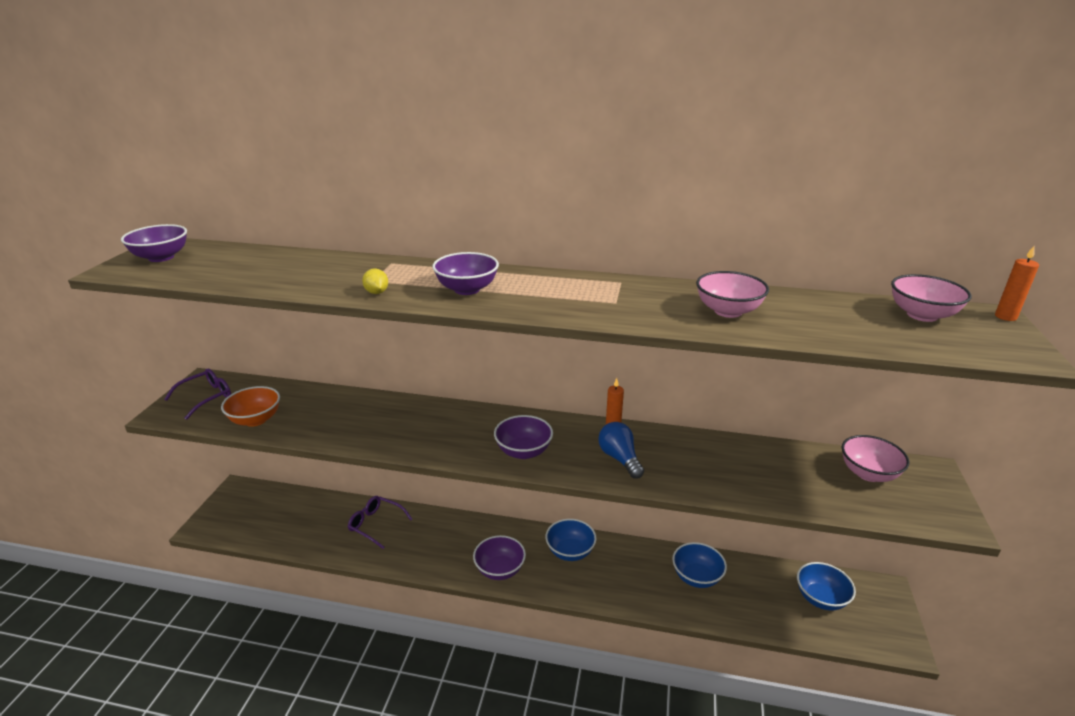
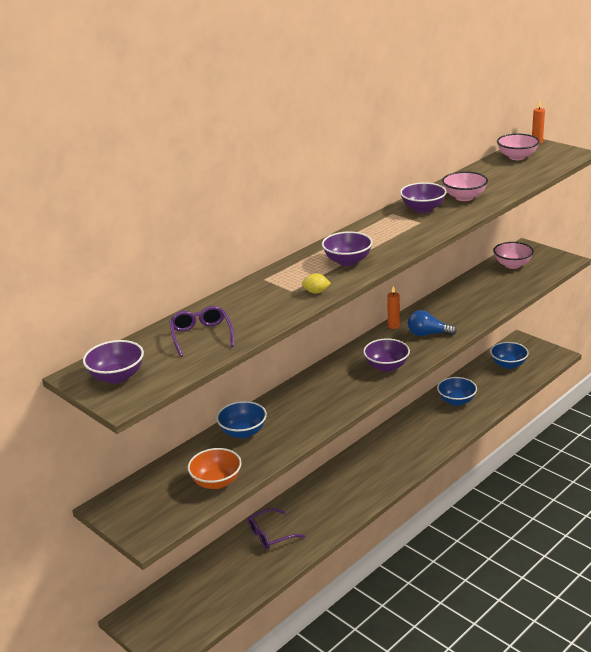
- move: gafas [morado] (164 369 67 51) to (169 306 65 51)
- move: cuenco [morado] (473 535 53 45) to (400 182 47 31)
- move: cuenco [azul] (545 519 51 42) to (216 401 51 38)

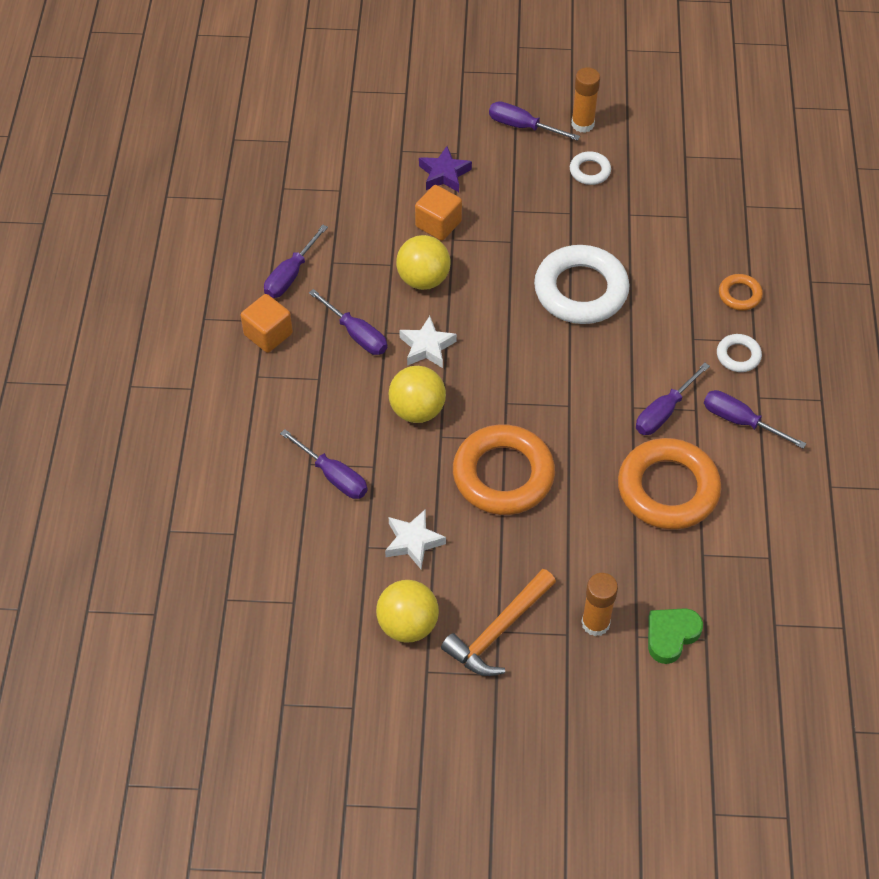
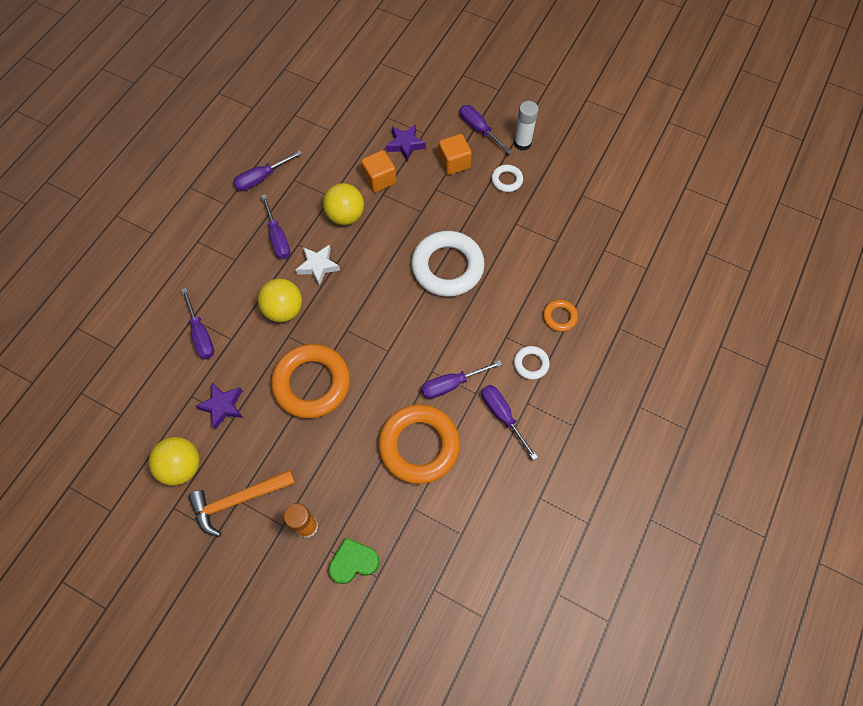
- move: cubo [naranja] (241 294 52 59) to (438 134 34 41)
- recolor: estrella [blanco] (385 509 61 60) to estrella [morado] (195 382 48 48)
- recolor: barra de pegamento [naranja] (571 68 29 65) to barra de pegamento [blanco] (514 101 25 50)

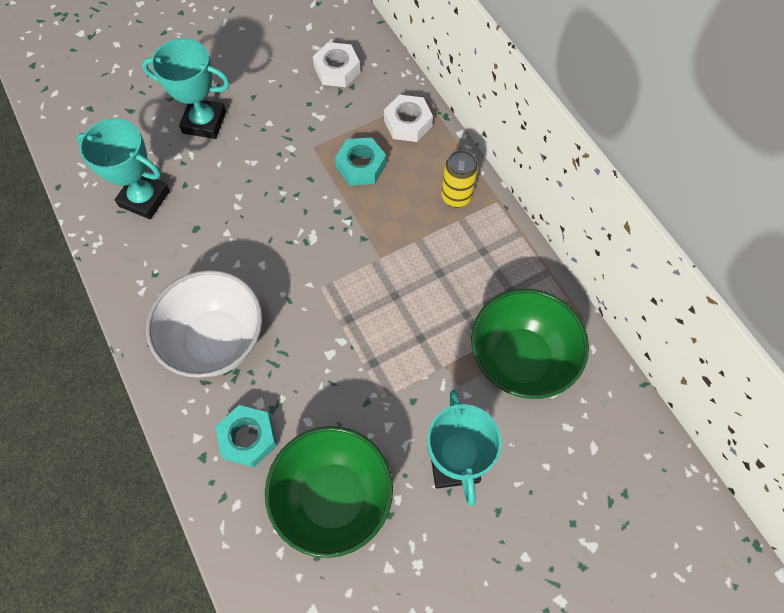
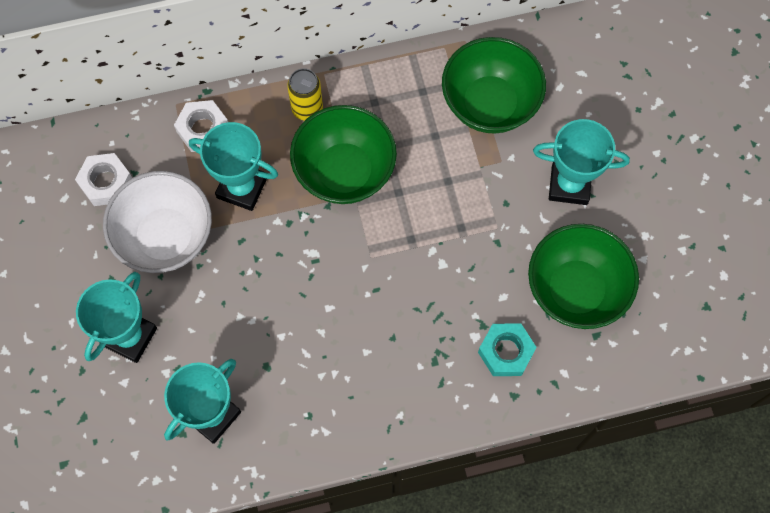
- move: cuenco [blanco] (146 270 116 108) to (103 171 109 102)
- replace: tuerca [turquesa] (335 138 51 47) to trofeo [turquesa] (189 122 89 89)
- insert: cuenco [verde] (290 105 107 99)

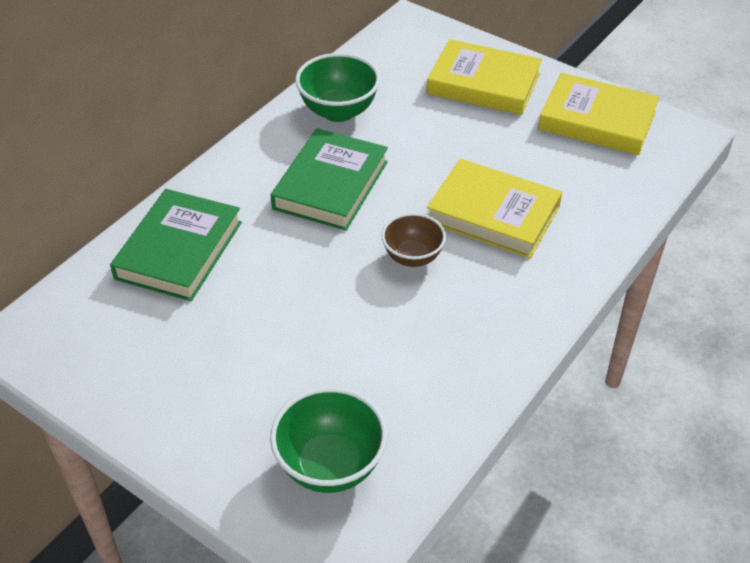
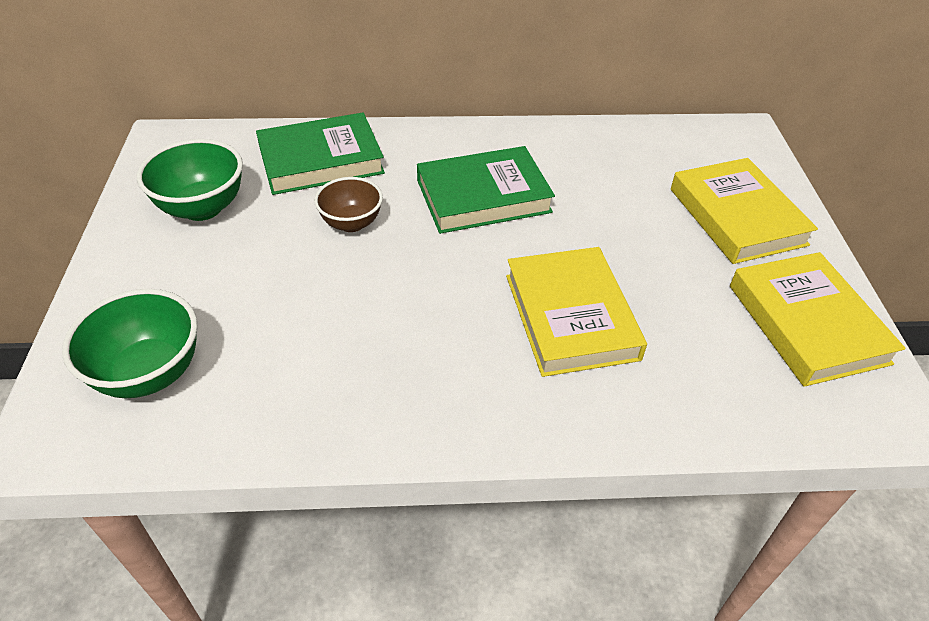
- move: cuenco [verde] (295 53 85 69) to (137 139 106 82)
- move: cuenco [marrón] (381 213 65 54) to (314 177 69 55)

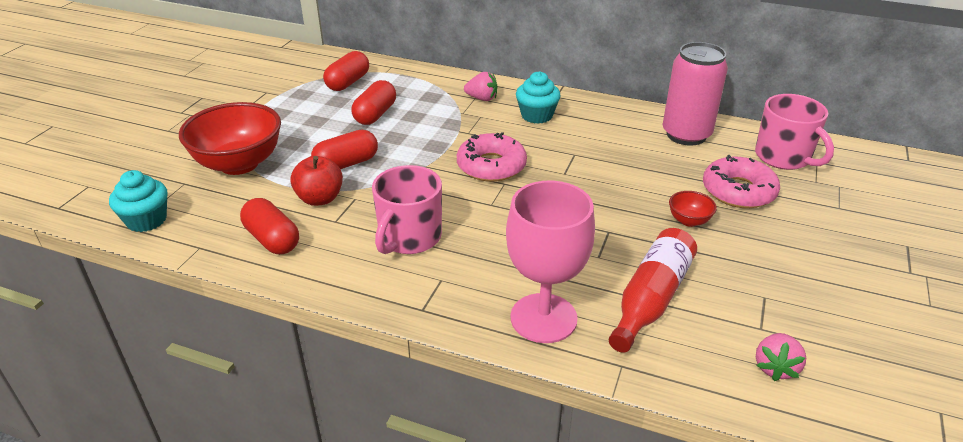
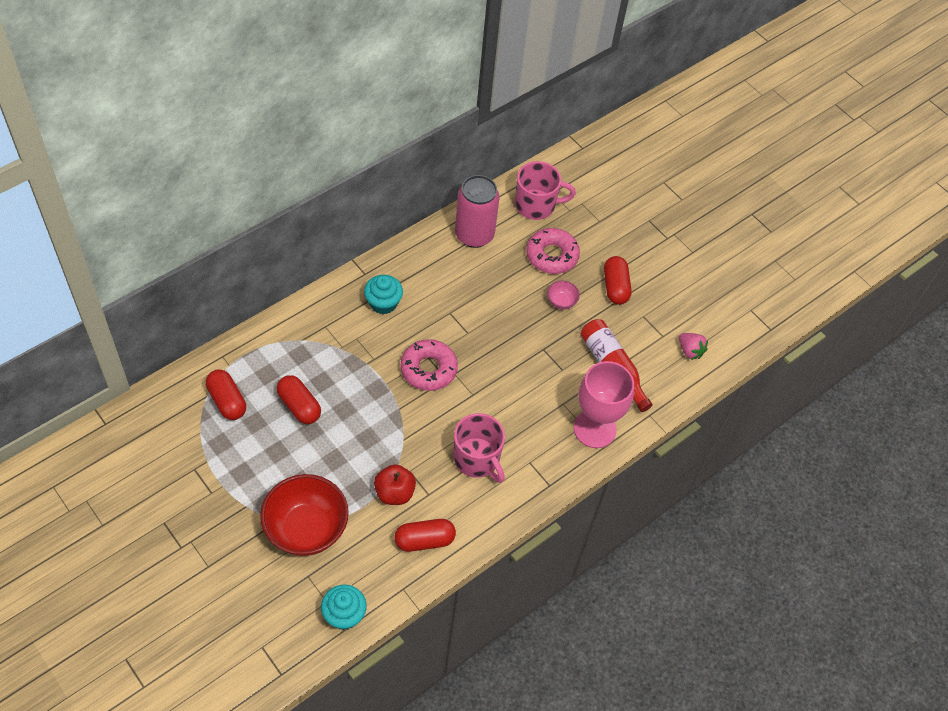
- move: cápsula [rojo] (311 130 67 39) to (604 256 28 49)
- delete: fresa [rosa] (464 72 33 29)
- recolor: cuenco [rojo] (669 191 48 36) to cuenco [rosa] (547 281 33 29)

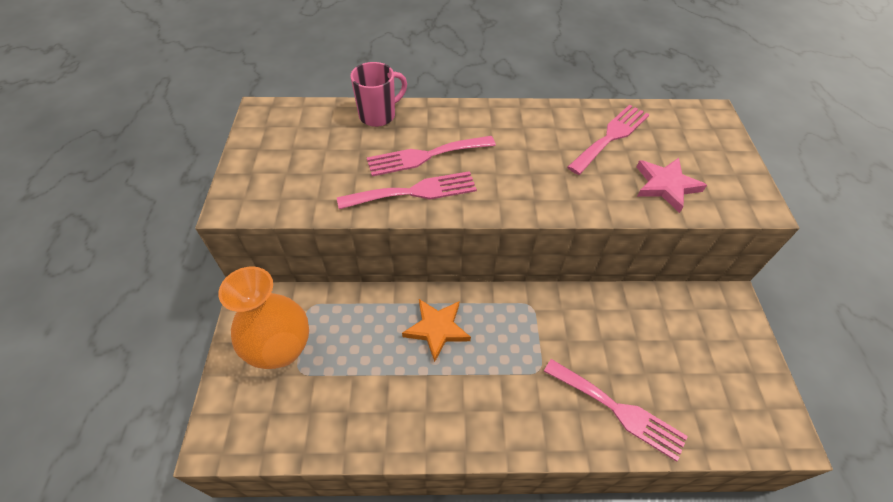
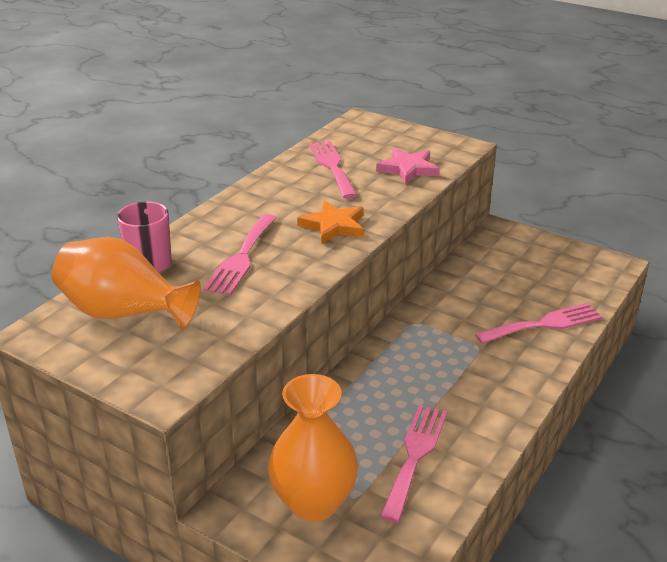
- move: tenedor [rosa] (337 171 140 38) to (380 405 67 118)
- move: estrella [naranja] (402 299 69 63) to (297 200 67 44)
- insert: florero [naranja] (52 237 149 93)

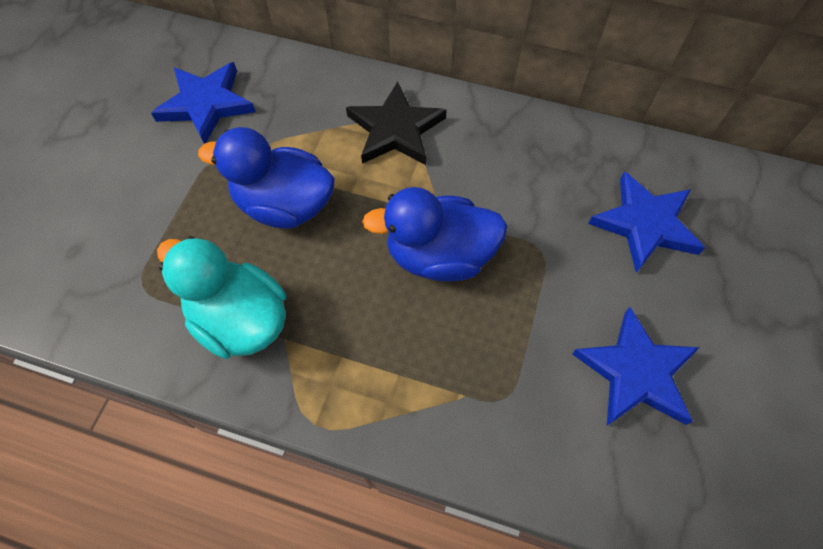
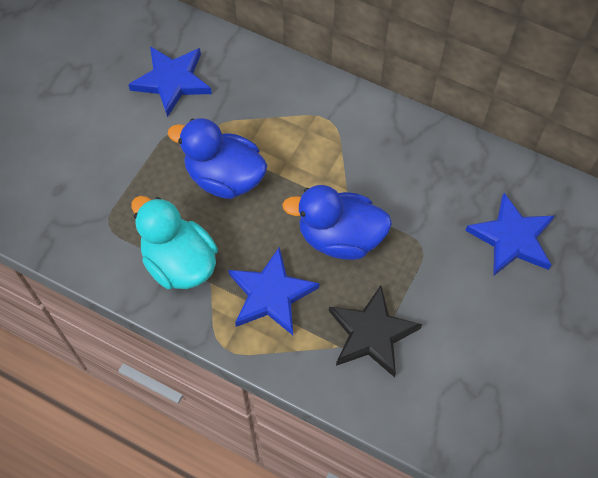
- move: estrella [negro] (346 81 101 84) to (329 285 93 92)
- move: estrella [azul] (572 307 128 118) to (228 247 92 88)

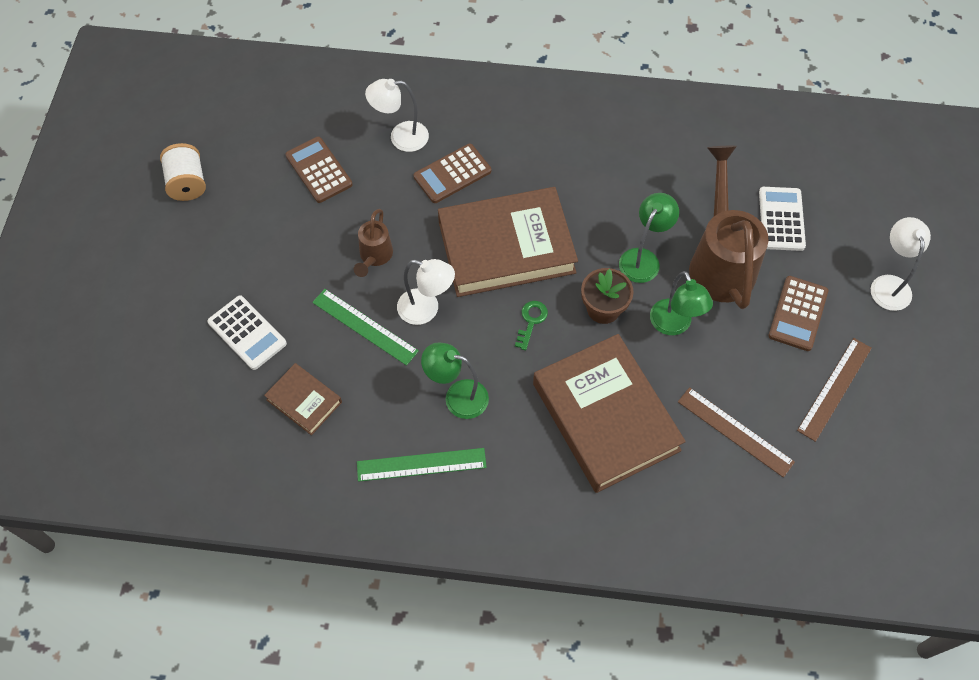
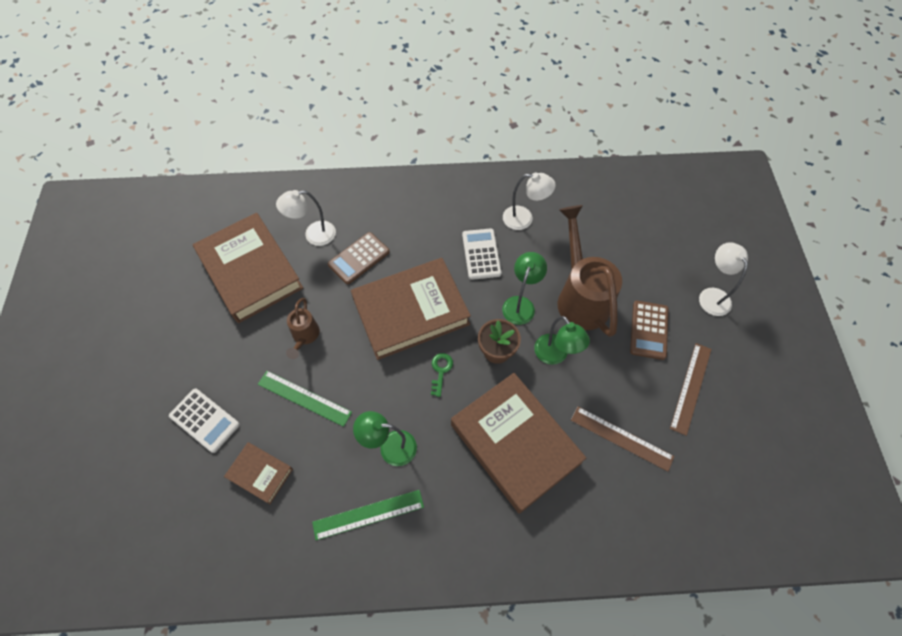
- delete: carrete [blanco] (160 143 46 58)
- replace: calculadora [marrón] (285 137 68 66) to libro [marrón] (193 213 110 110)
- move: lámpara [blanco] (397 259 58 66) to (503 172 53 58)
- move: calculadora [blanco] (759 187 47 64) to (462 228 39 52)

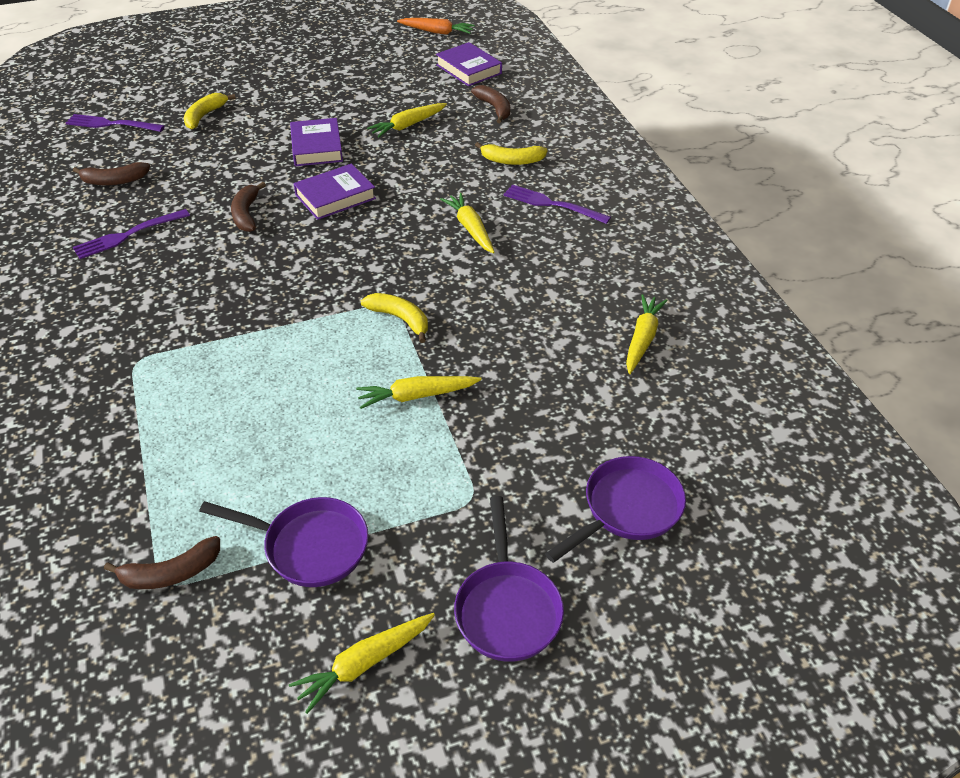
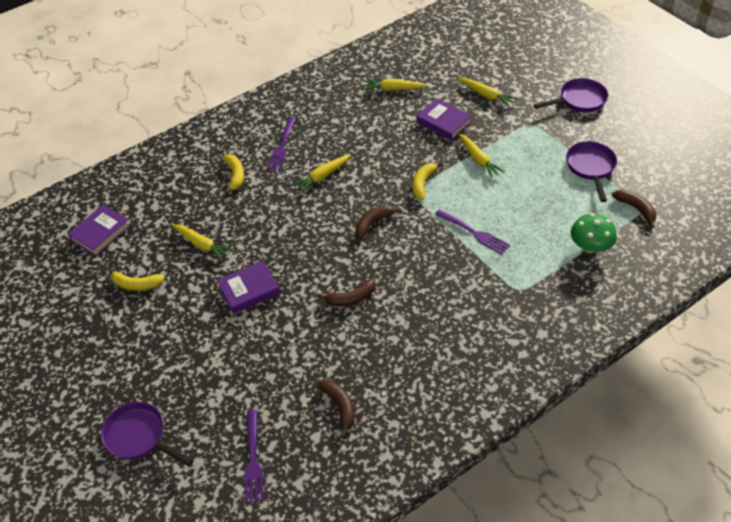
- move: tenedor [morado] (73 209 117 50) to (435 209 75 45)
- move: plátano [amarillo] (184 93 52 36) to (108 268 57 23)
- move: zanahoria [amarillo] (289 613 146 101) to (458 78 59 29)
- move: libro [morado] (293 164 83 56) to (416 98 55 43)
- delete: zanahoria [naranja] (397 18 78 17)
- move: plátano [marrón] (471 85 39 38) to (356 205 46 34)
- move: sartén [morado] (545 456 141 107) to (101 402 92 64)
- insert: seta [verde] (570 213 47 40)

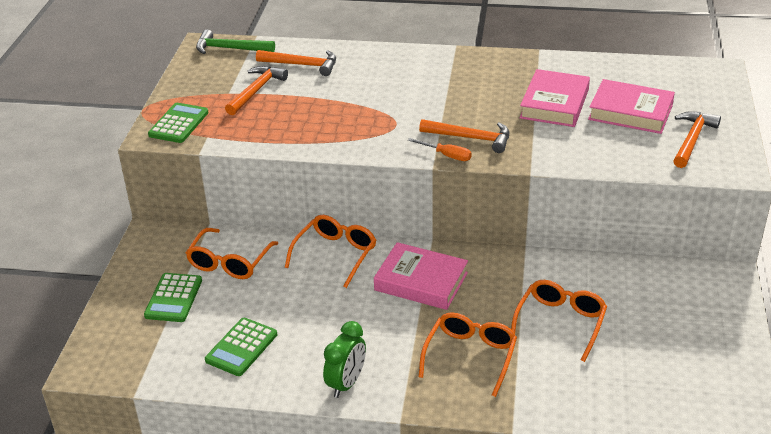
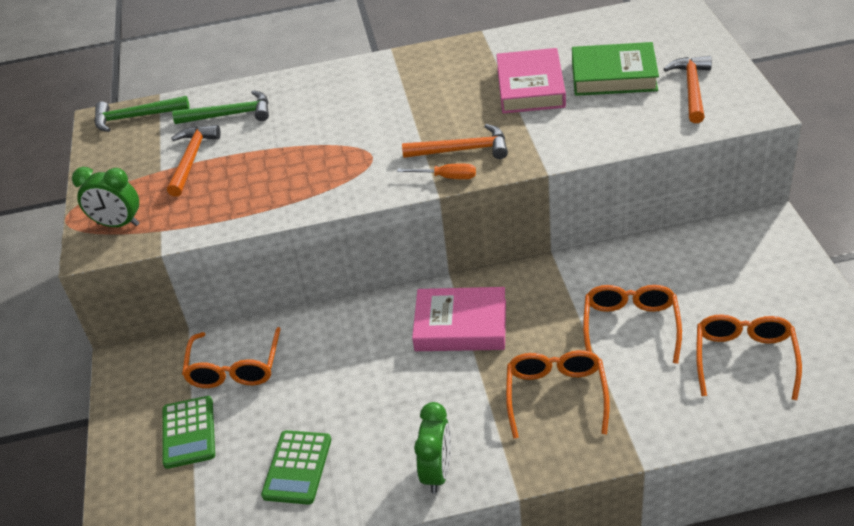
- replace: calculadora [verde] (148 103 61 40) to despertador [verde] (72 167 67 60)
- recolor: martillo [naranja] (256 50 80 26) to martillo [verde] (172 90 97 34)
- move: gafas [naranja] (285 215 91 73) to (696 314 106 86)
- recolor: libro [rosa] (588 79 87 55) to libro [verde] (572 42 87 54)

